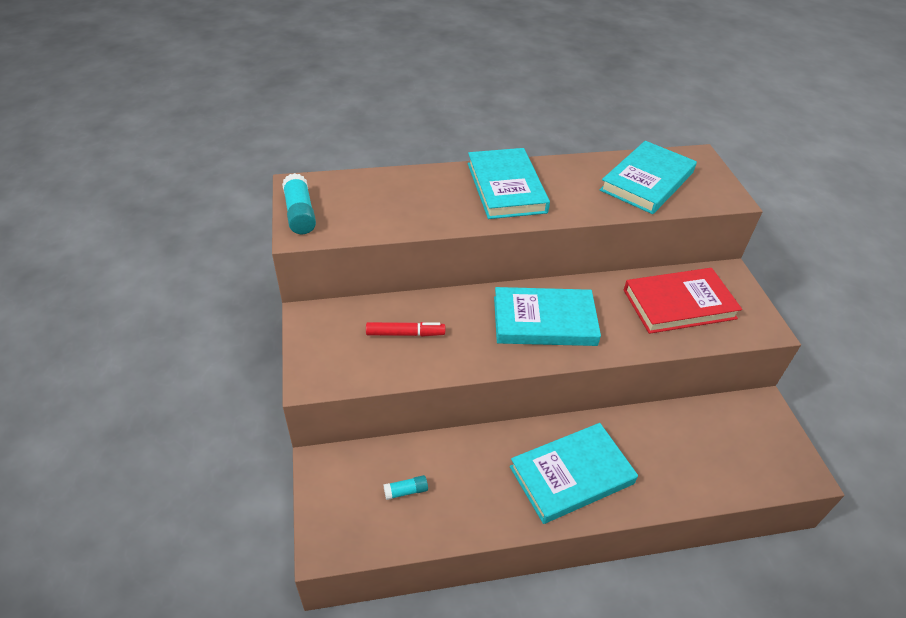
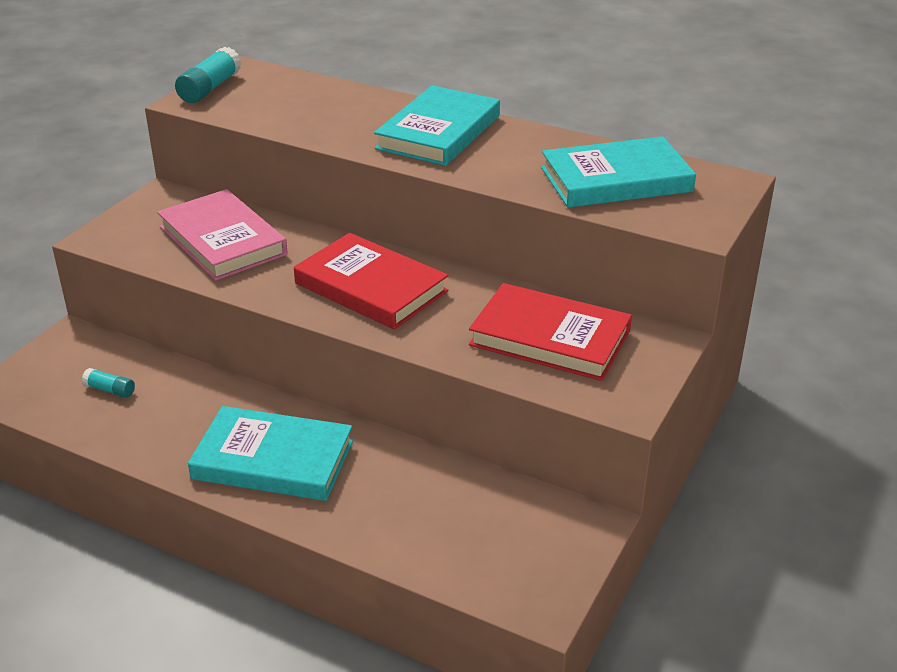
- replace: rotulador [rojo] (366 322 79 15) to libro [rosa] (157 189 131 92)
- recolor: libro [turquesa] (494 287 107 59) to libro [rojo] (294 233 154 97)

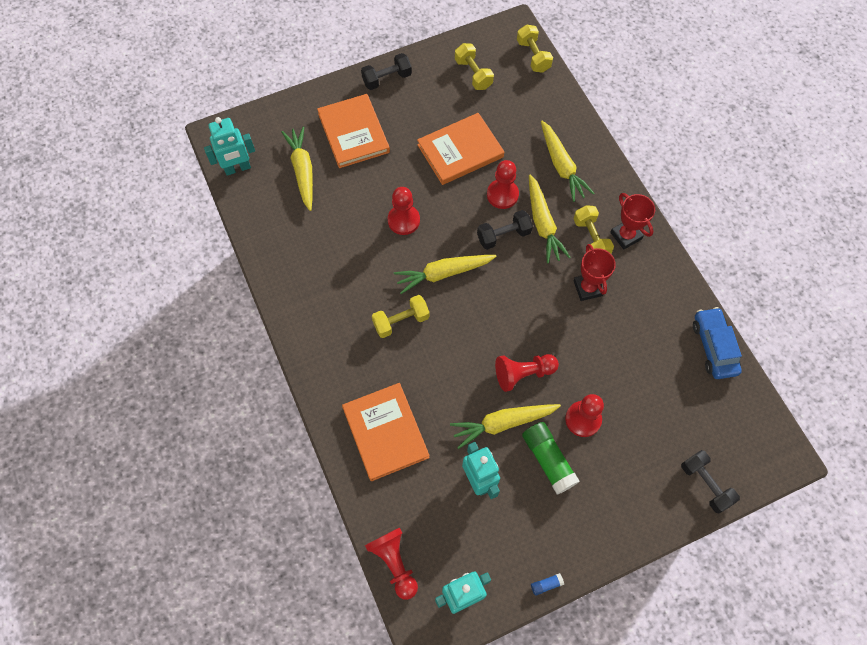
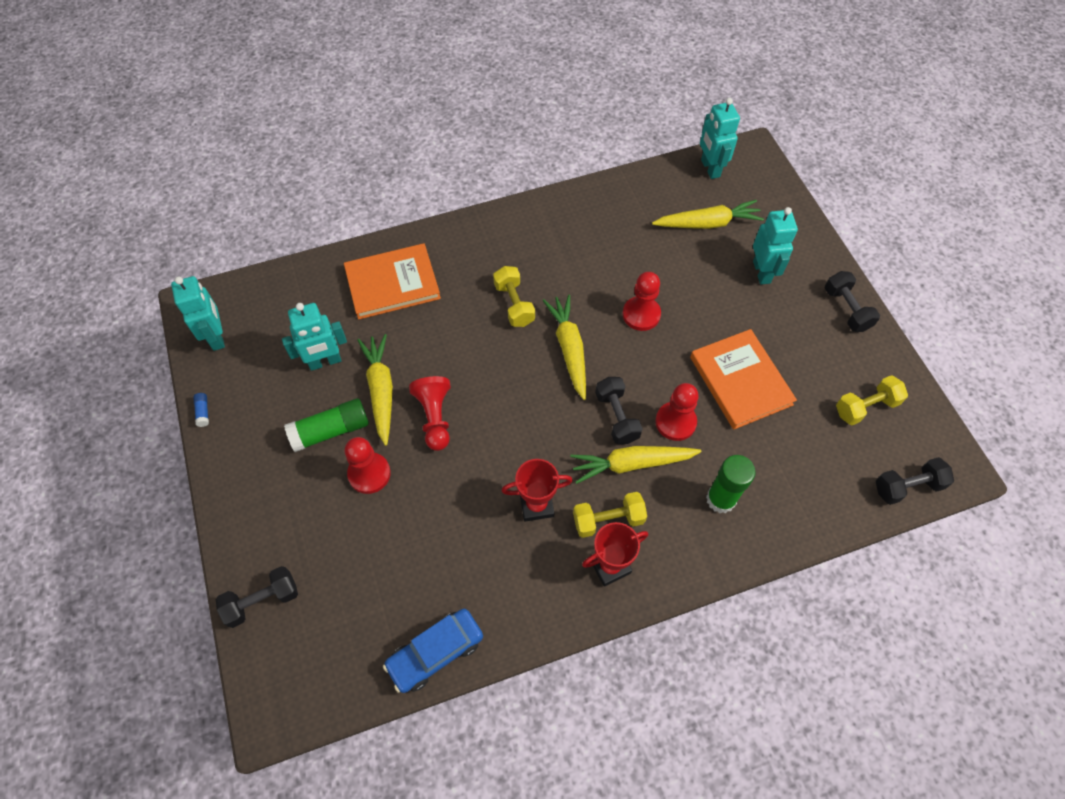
- replace: libro [naranja] (317 94 73 74) to robot [turquesa] (753 207 45 77)
- delete: peón [rojo] (365 528 53 72)
- recolor: mancuerna [amarillo] (517 24 36 49) to mancuerna [negro] (876 457 78 48)
- replace: zanahoria [amarillo] (541 121 54 81) to barra de pegamento [verde] (706 455 50 58)
- rotate: coche [azul] (693 307 49 72) = (383 609 100 84) 150 degrees clockwise

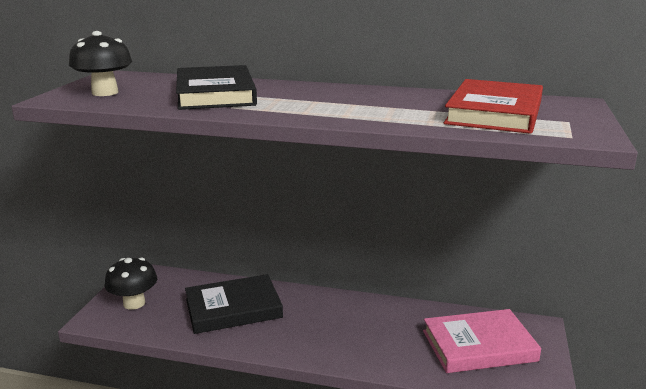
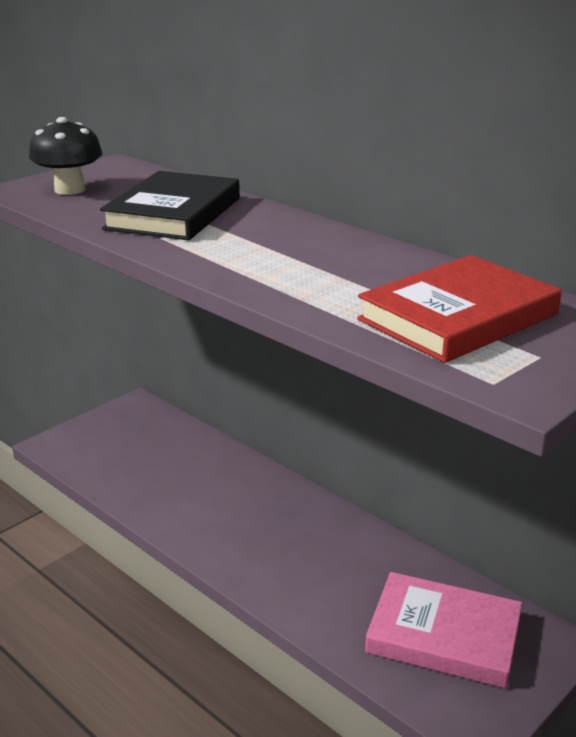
- delete: seta [negro] (105 257 52 53)
- delete: libro [negro] (185 274 98 60)

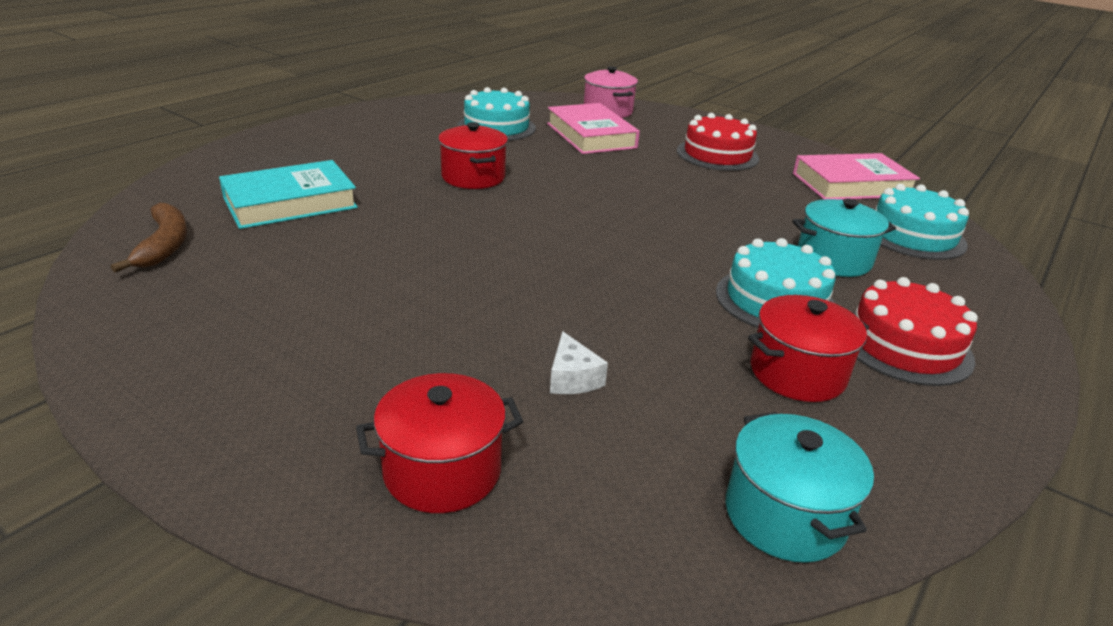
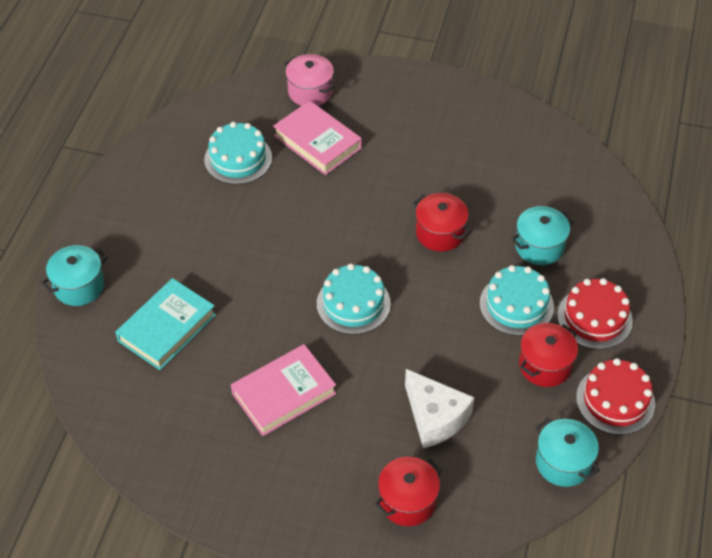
- delete: plátano [marrón] (111 203 76 70)
- move: olla [rojo] (438 122 70 67) to (413 193 58 59)
- resize: queso [blanco] (550 331 58 63) = (405 369 69 79) x2.01
- move: tarta [rojo] (677 113 82 58) to (576 358 79 77)
- move: libro [rosa] (793 153 127 47) to (231 344 105 92)
- move: tarta [turquesa] (875 184 94 76) to (317 264 74 71)
- insert: olla [turquesa] (41 245 67 61)

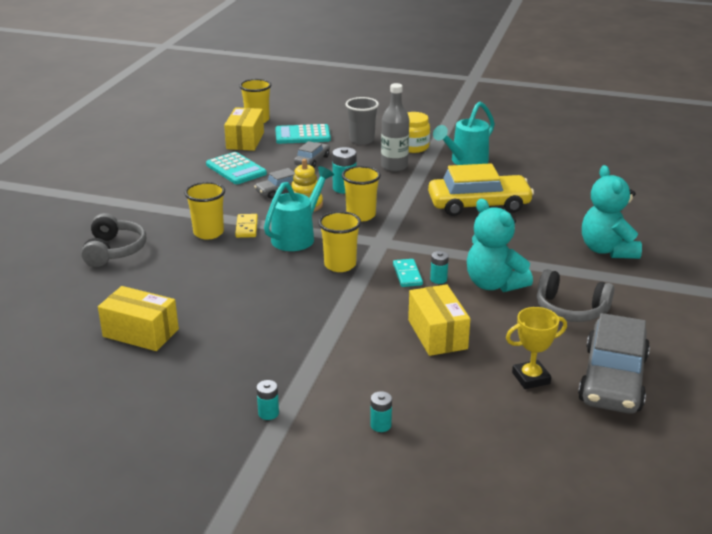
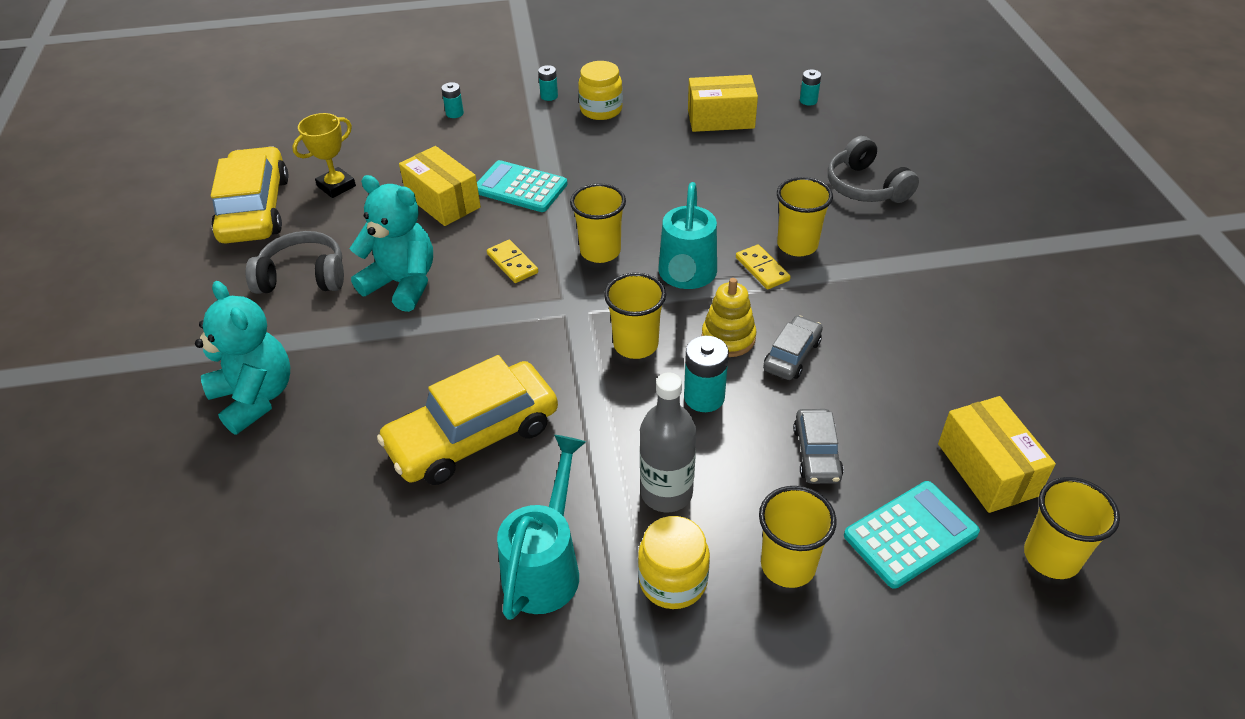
- move: calculadora [turquesa] (206 152 61 32) to (477 160 91 52)
- recolor: vaso [gris] (345 97 34 48) to vaso [amarillo] (759 486 78 102)
- recolor: ficha de dominó [turquesa] (393 259 30 28) to ficha de dominó [amarillo] (487 240 51 43)
- move: pila [turquesa] (430 251 19 33) to (800 69 21 37)
- recolor: coche [gris] (578 313 72 101) to coche [amarillo] (211 146 78 98)
- insert: tarro [amarillo] (578 61 45 59)

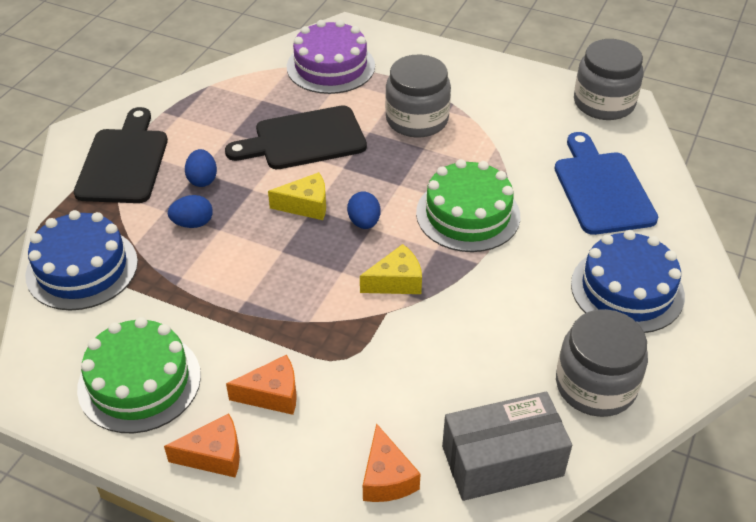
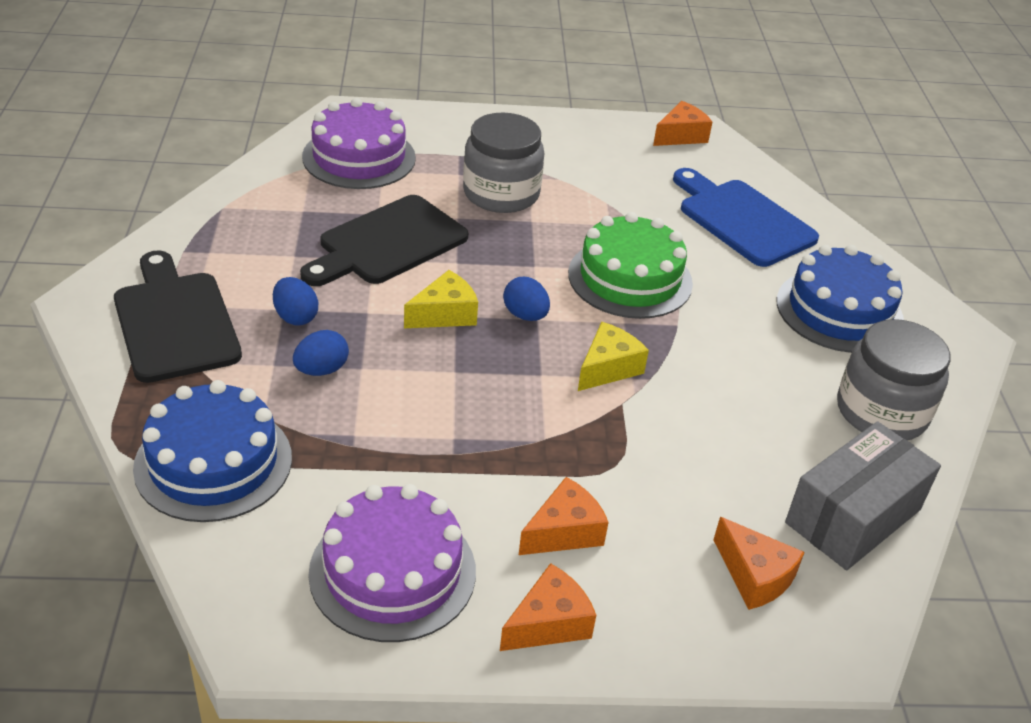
- recolor: tarta [verde] (77 317 124 116) to tarta [morado] (308 484 168 158)
- replace: tarro [gris] (574 39 69 81) to queso [naranja] (653 101 59 45)

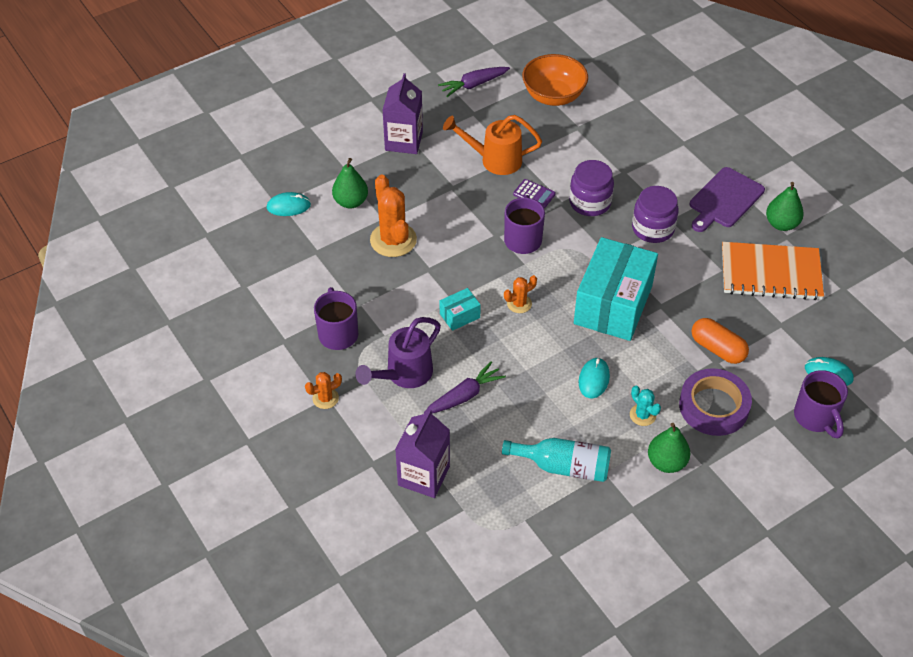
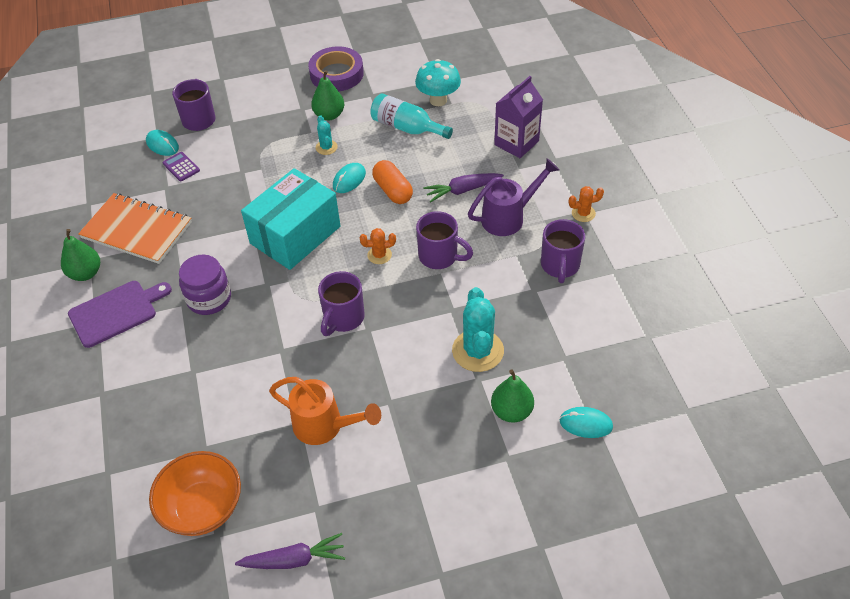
- recolor: cactus [naranja] (370 174 47 83) to cactus [turquesa] (452 287 52 85)
- delete: cartón de leche [morado] (383 73 40 81)
- replace: caja [turquesa] (440 288 41 43) to taza [morado] (416 211 57 58)
- move: calculadora [morado] (513 179 43 29) to (162 152 38 29)
- delete: tarro [morado] (569 160 45 56)
- move: cinta adhesiva [morado] (679 368 73 68) to (308 46 56 45)
- move: cápsula [naranja] (692 318 57 46) to (372 160 41 44)
- insert: seta [turquesa] (415 59 46 47)

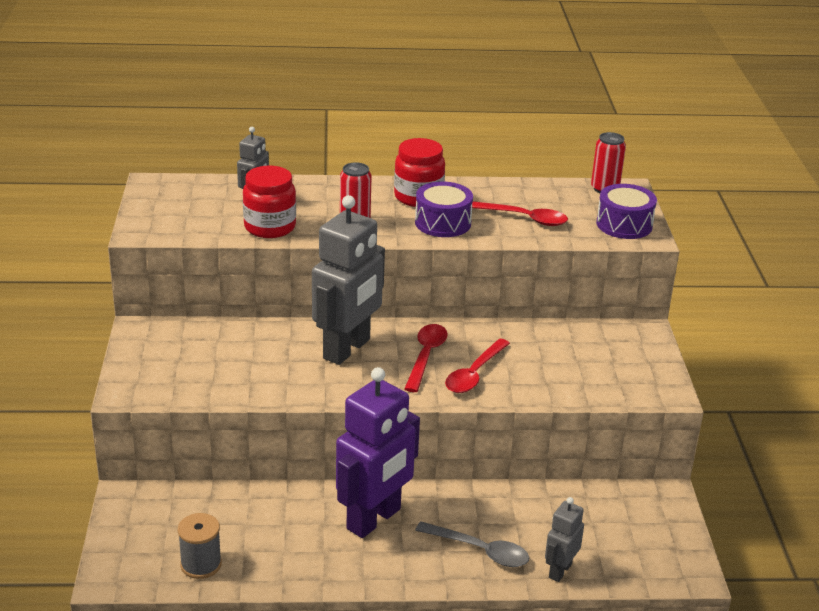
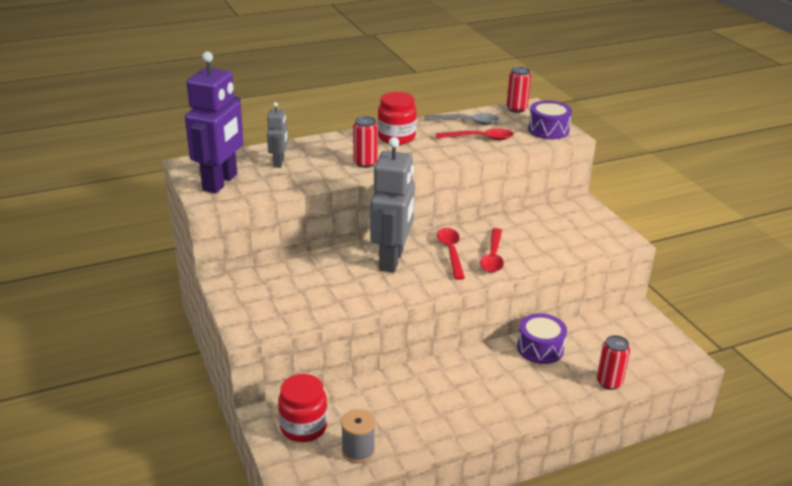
- move: tarro [rojo] (243 166 53 72) to (278 374 50 68)
- move: robot [morado] (336 367 84 171) to (185 51 58 142)
- move: tambor [morado] (415 182 58 55) to (517 313 50 51)
- move: cuchara [gris] (415 522 114 45) to (424 113 75 12)
- replace: robot [gris] (545 497 39 85) to lata [rojo] (597 335 33 55)

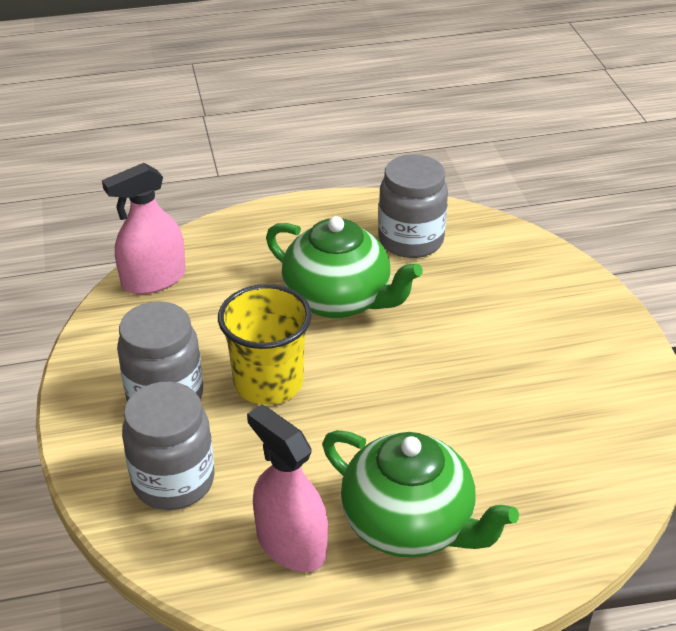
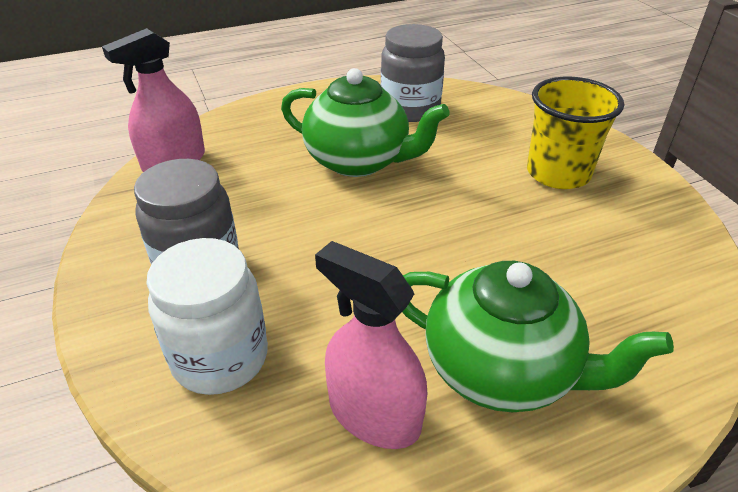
- recolor: tarro [gris] (122 382 93 128) to tarro [blanco] (146 238 122 157)
- move: vaso [amarillo] (218 284 94 121) to (527 77 97 112)

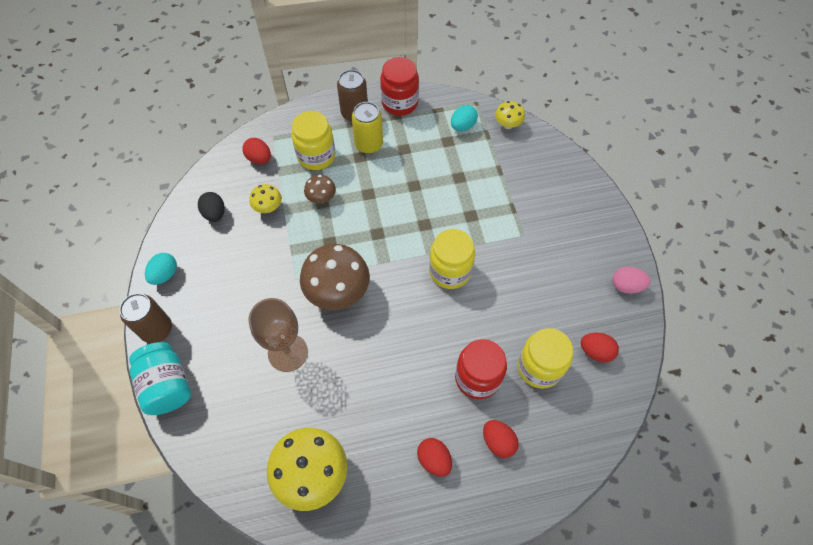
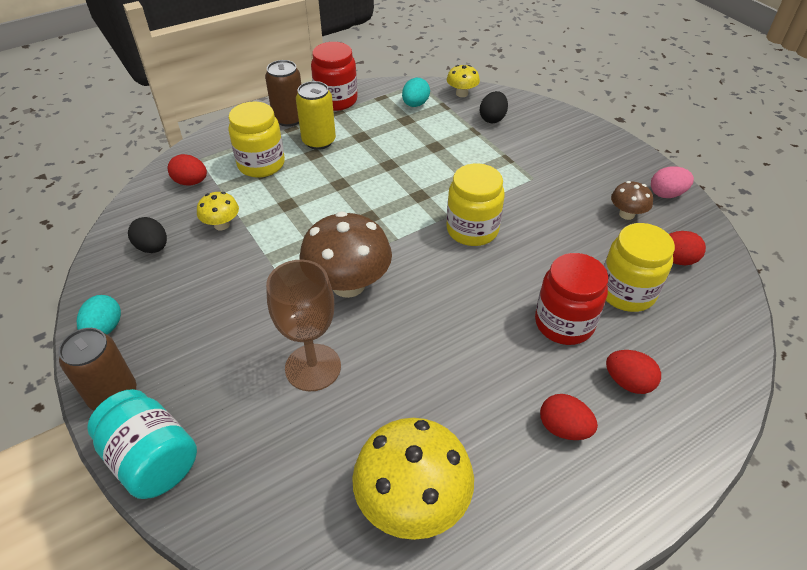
- move: seta [marrón] (304 175 32 28) to (611 181 42 39)
- insert: huevo [negro] (480 91 28 32)

